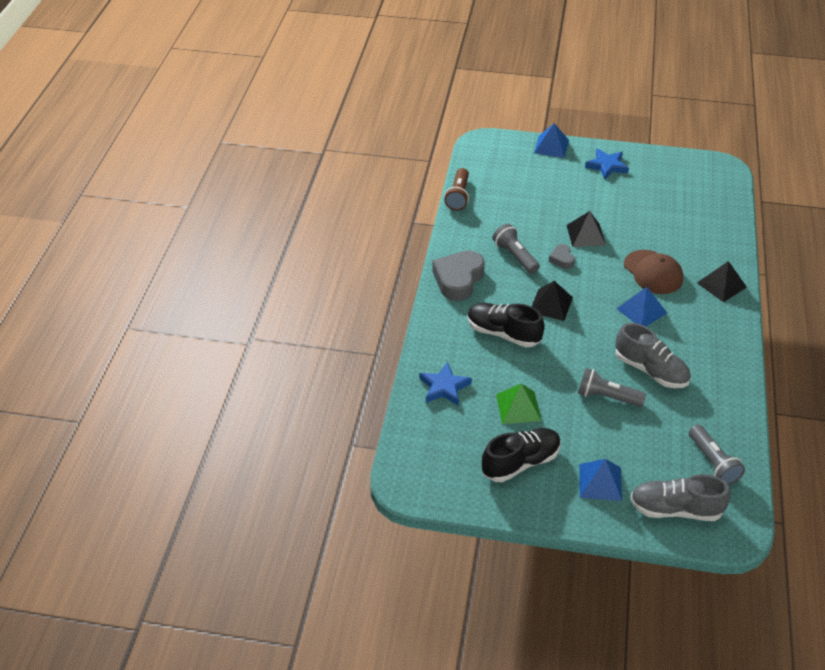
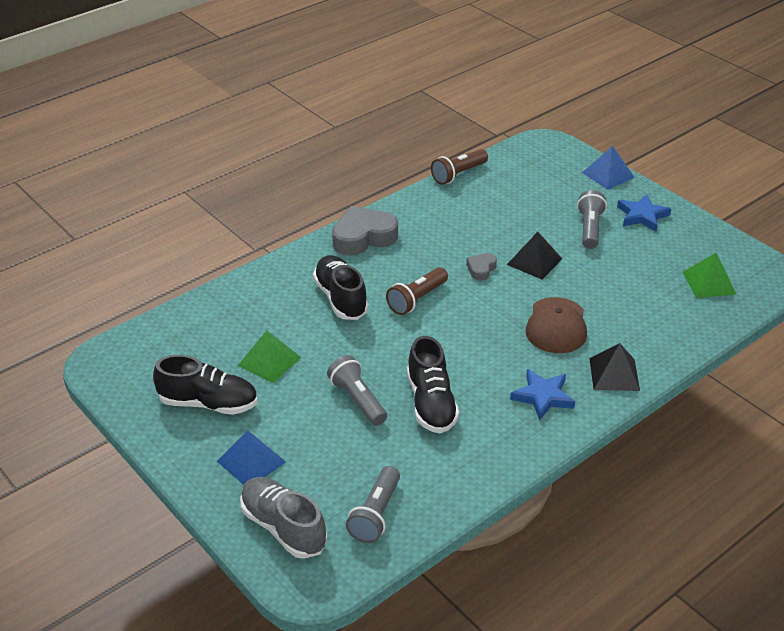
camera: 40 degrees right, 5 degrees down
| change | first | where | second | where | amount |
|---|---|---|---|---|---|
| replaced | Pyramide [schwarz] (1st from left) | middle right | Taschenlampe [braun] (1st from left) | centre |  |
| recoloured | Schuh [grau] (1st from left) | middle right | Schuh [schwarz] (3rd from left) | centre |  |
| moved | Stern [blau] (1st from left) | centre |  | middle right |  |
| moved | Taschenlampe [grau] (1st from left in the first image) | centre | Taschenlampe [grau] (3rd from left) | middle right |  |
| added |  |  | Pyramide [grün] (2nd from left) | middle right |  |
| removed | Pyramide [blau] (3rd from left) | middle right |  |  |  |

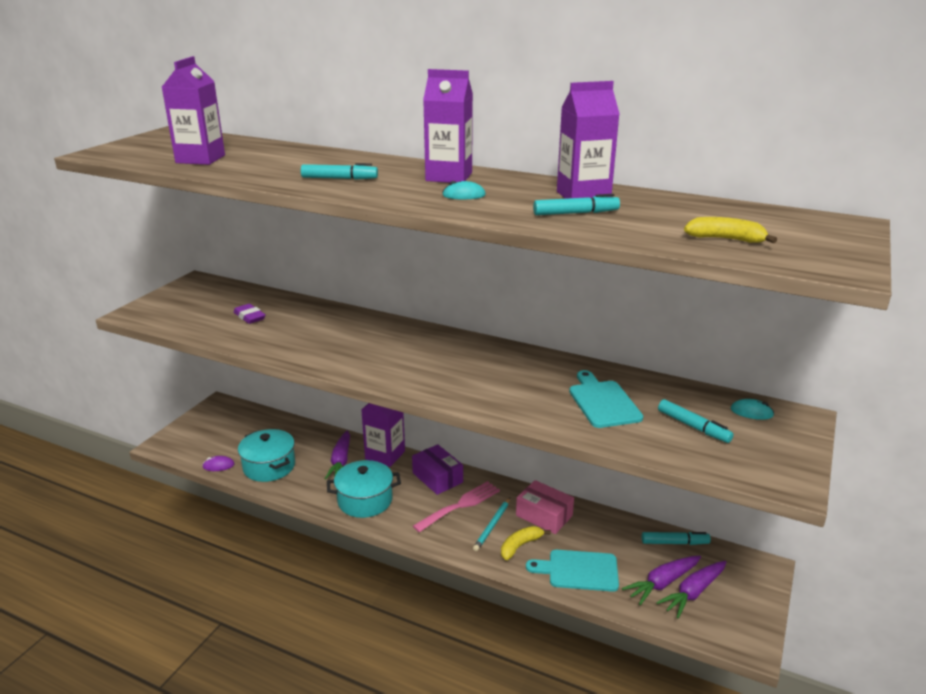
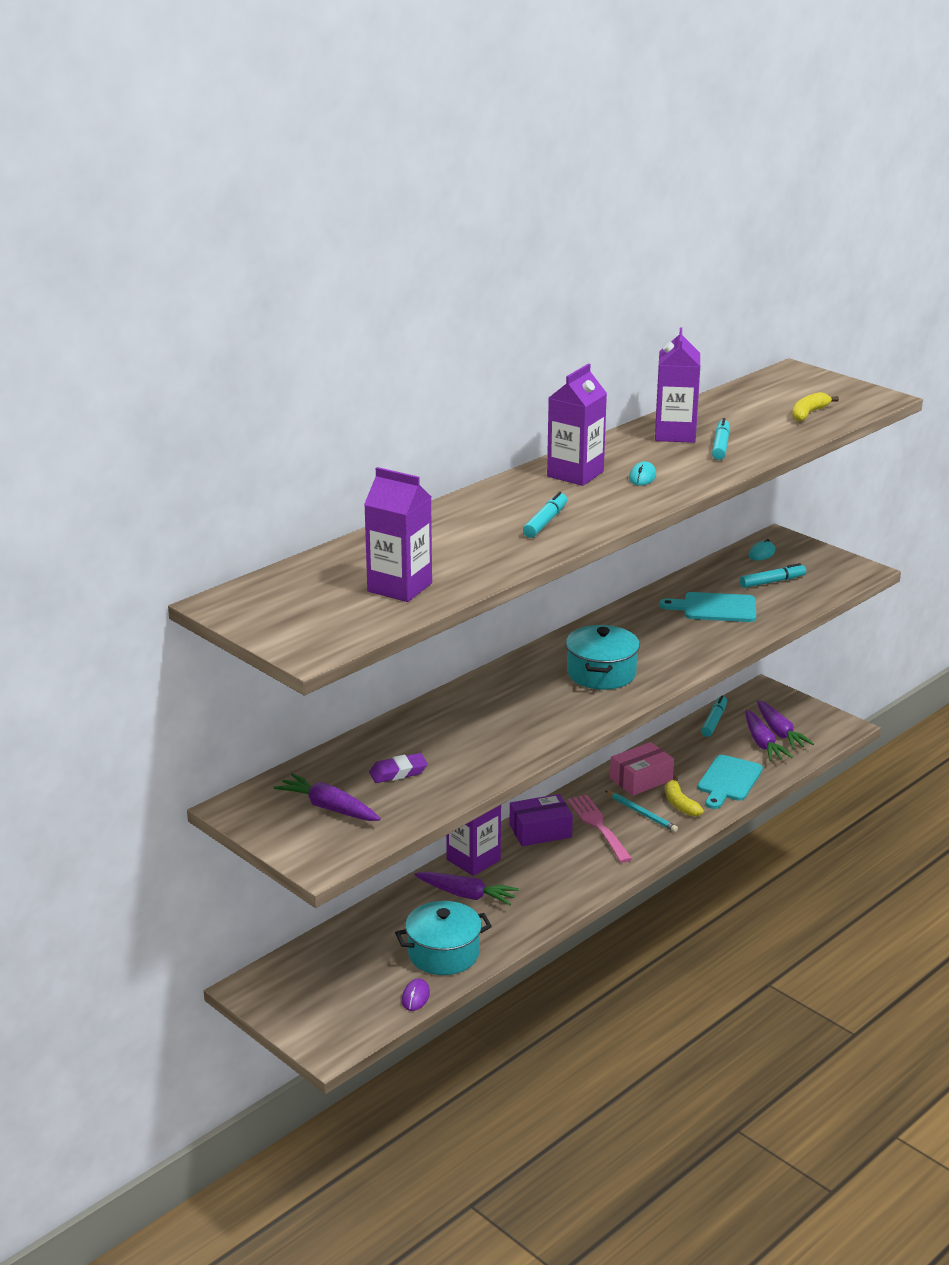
camera: 70 degrees left, 0 degrees up
| change | first | where | second | where | amount |
|---|---|---|---|---|---|
| added |  |  | Karotte [lila] (1st from left) | centre |  |
| moved | Kochtopf [türkis] (2nd from left) | bottom centre |  | centre |  |

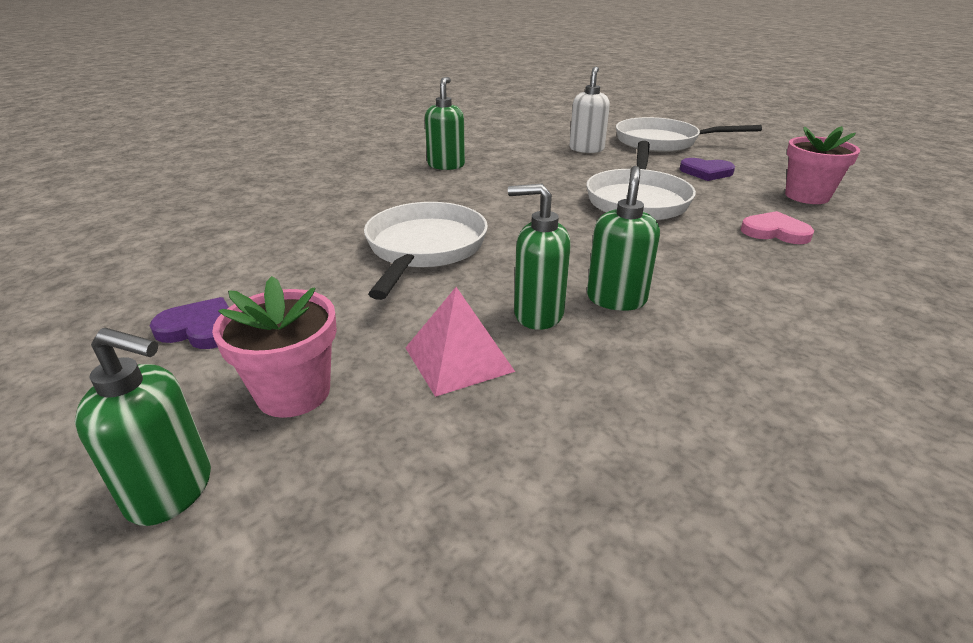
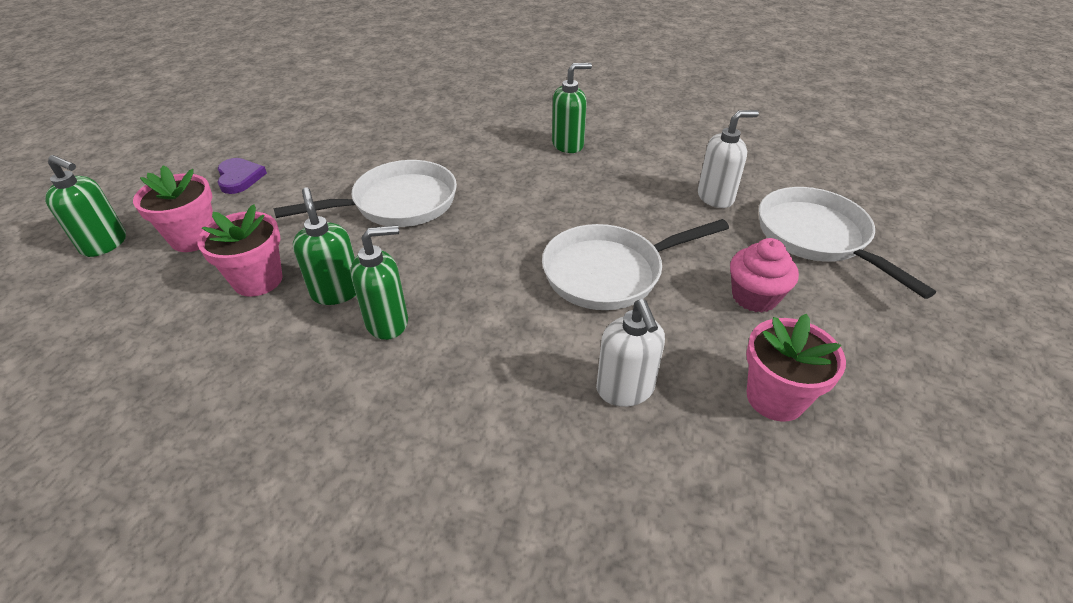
camera: 55 degrees right, 10 degrees up
| change | first | where | second | where | amount |
|---|---|---|---|---|---|
| turned | Seifenspender [grün] (1st from left) | middle left |  | middle left | 45 degrees counterclockwise |
| replaced | Pyramide [rosa] | centre | Blumentopf [rosa] (2nd from left) | middle left |  |
| replaced | Herz [rosa] | middle right | Seifenspender [weiß] (1st from left) | centre |  |
| replaced | Herz [lila] (2nd from left) | top right | Muffin [rosa] | middle right |  |

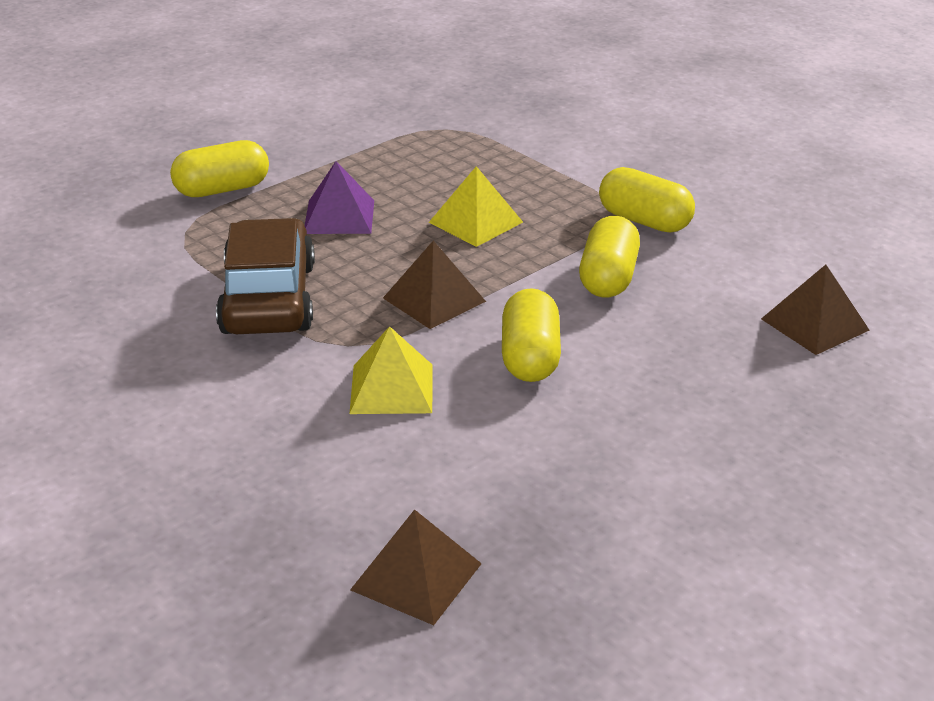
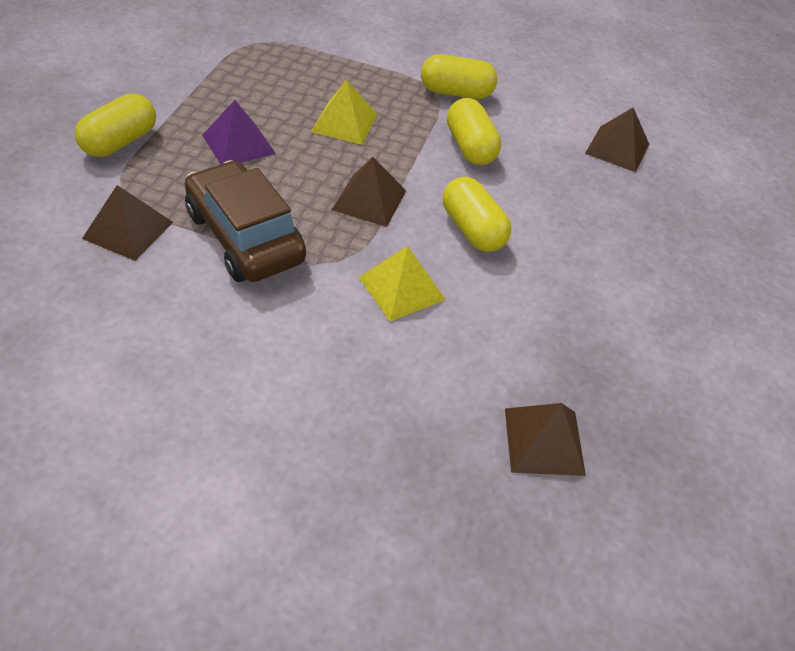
camera: 35 degrees left, 15 degrees up
| change | first | where | second | where | amount |
|---|---|---|---|---|---|
| added |  |  | Pyramide [braun] (1st from left) | middle left |  |

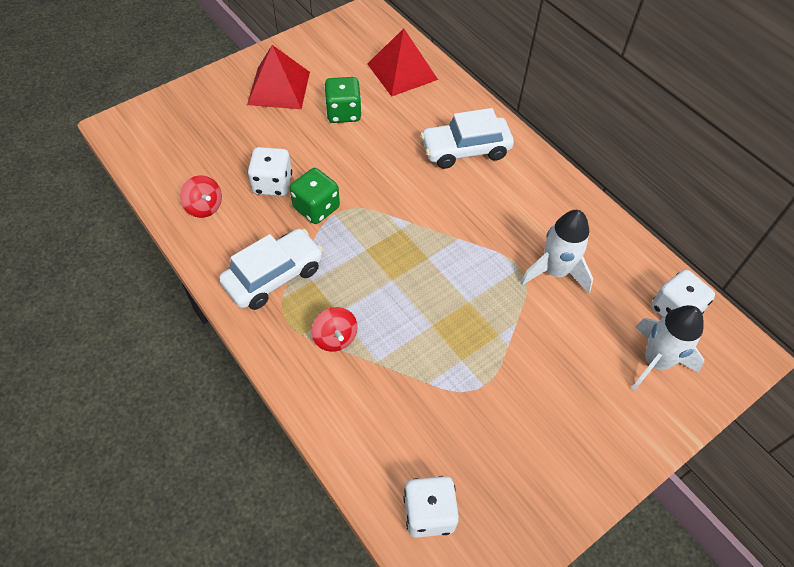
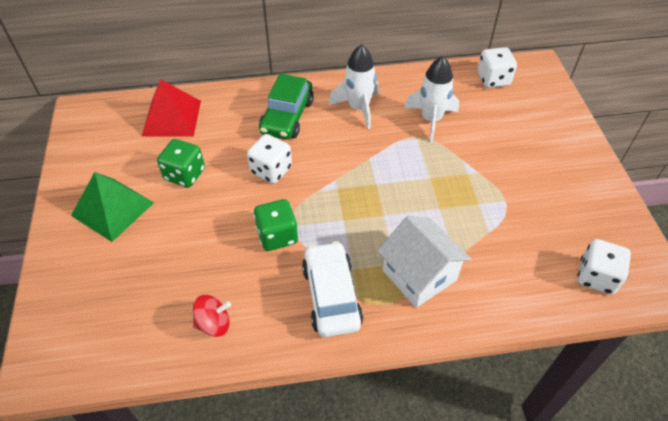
camera: 60 degrees left, 5 degrees down
| change | first | where | second | where | amount |
|---|---|---|---|---|---|
| recoloured | Pyramide [rot] (1st from left) | top centre | Pyramide [grün] | middle left |  |
| moved | Spielwürfel [weiß] (1st from left) | top centre |  | centre |  |
| recoloured | Auto [weiß] (2nd from left) | top centre | Auto [grün] | top centre |  |
| moved | Rakete [weiß] (2nd from left in the first image) | middle right | Rakete [weiß] (1st from left) | top centre |  |
| replaced | Kreisel [rot] (2nd from left) | centre | Haus [weiß] | centre |  |

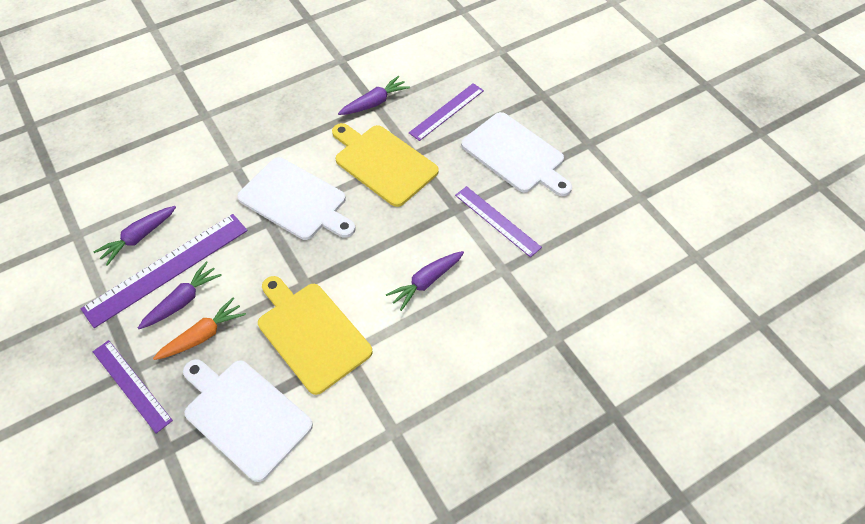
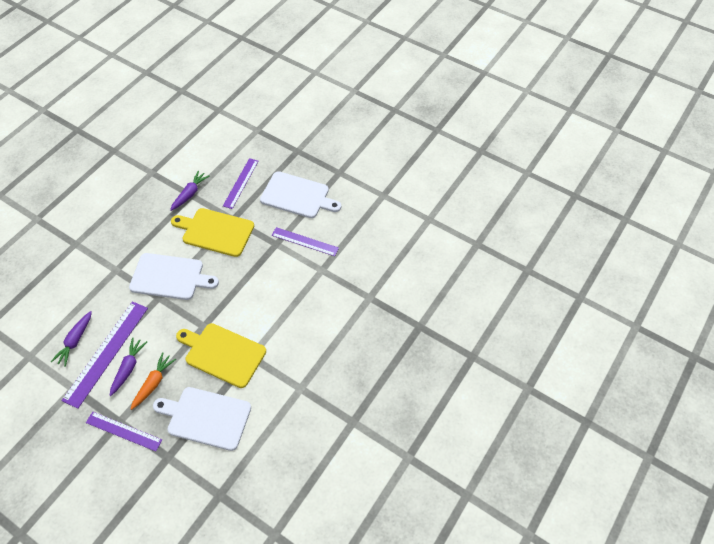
camera: 25 degrees left, 0 degrees up
| change | first | where | second | where | amount |
|---|---|---|---|---|---|
| removed | Karotte [lila] (4th from left) | centre |  |  |  |

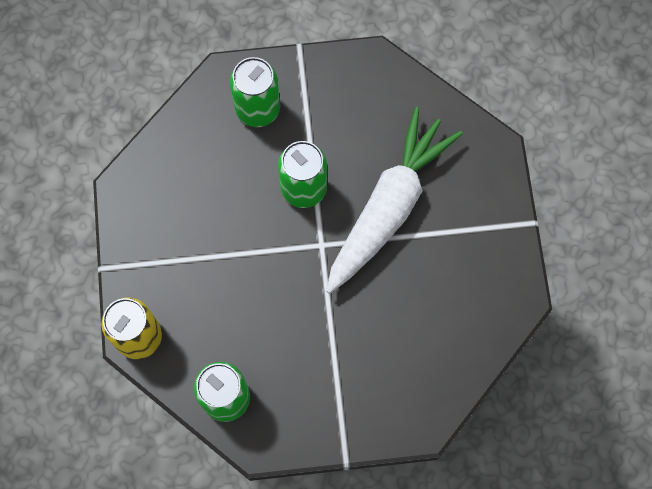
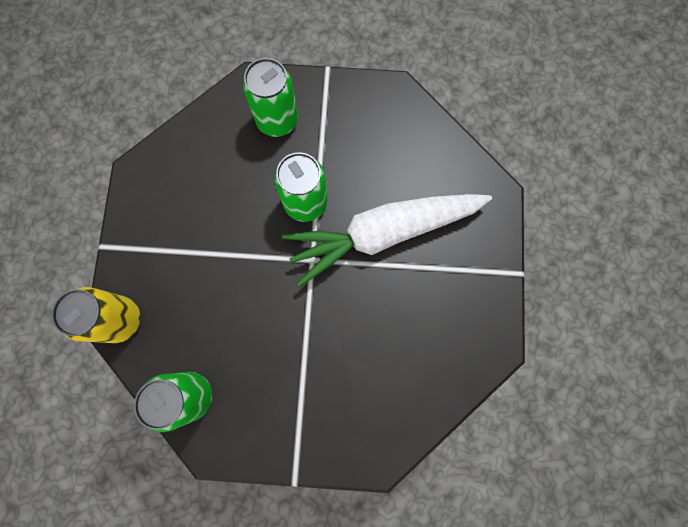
camera: 10 degrees right, 5 degrees up
| change | first | where | second | where | amount |
|---|---|---|---|---|---|
| turned | Karotte [weiß] | centre |  | centre | 150 degrees counterclockwise |

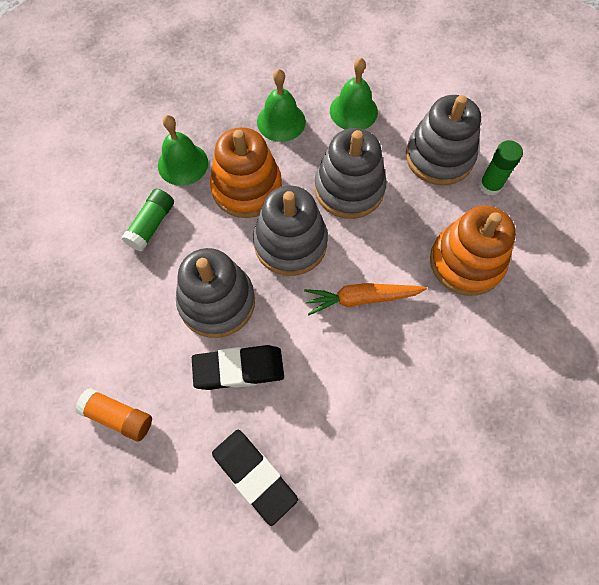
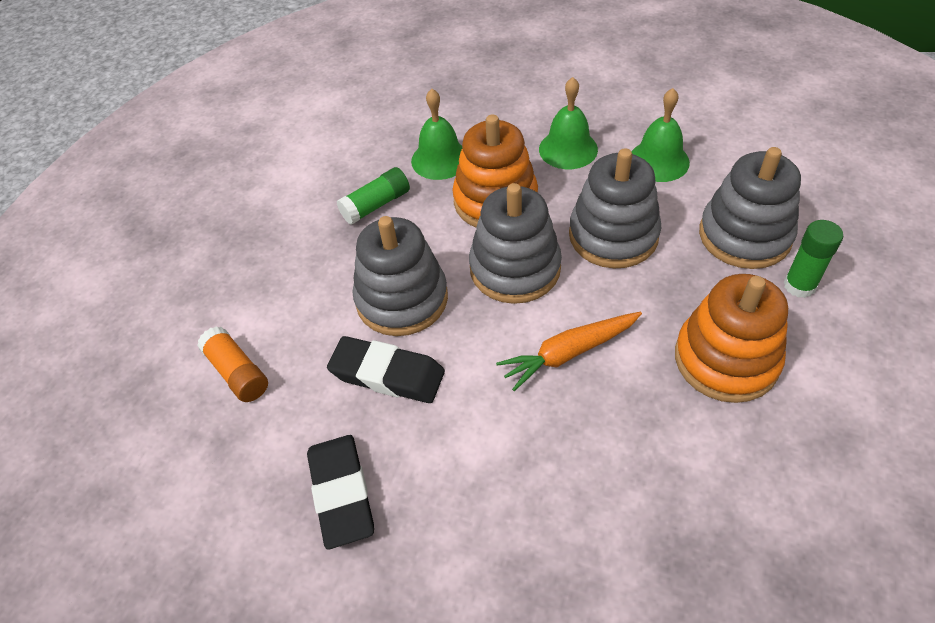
camera: 30 degrees right, 15 degrees down
| change | first | where | second | where | amount |
|---|---|---|---|---|---|
| turned | Karotte [orange] | centre |  | centre | 45 degrees counterclockwise |

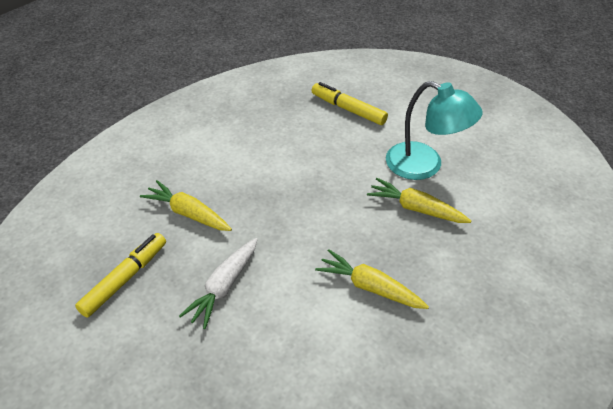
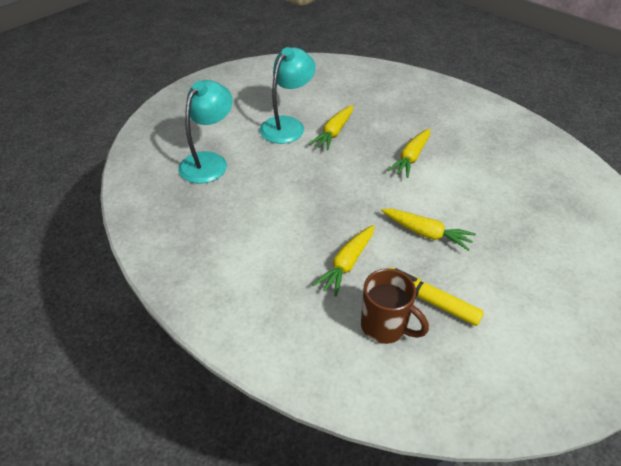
camera: 90 degrees left, 0 degrees up
| change | first | where | second | where | amount |
|---|---|---|---|---|---|
| replaced | Filzstift [gelb] (2nd from left) | top centre | Lampe [türkis] (1st from left) | top left |  |
| added |  |  | Tasse [braun] | centre |  |
| recoloured | Karotte [weiß] | bottom centre | Karotte [gelb] (4th from left) | middle right |  |

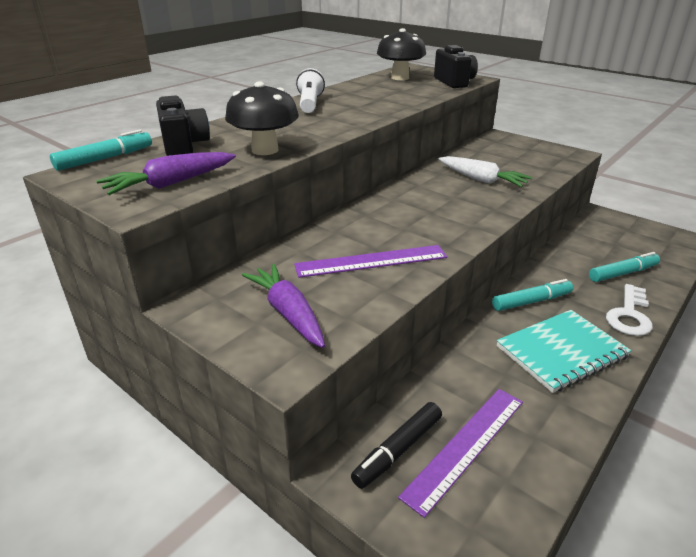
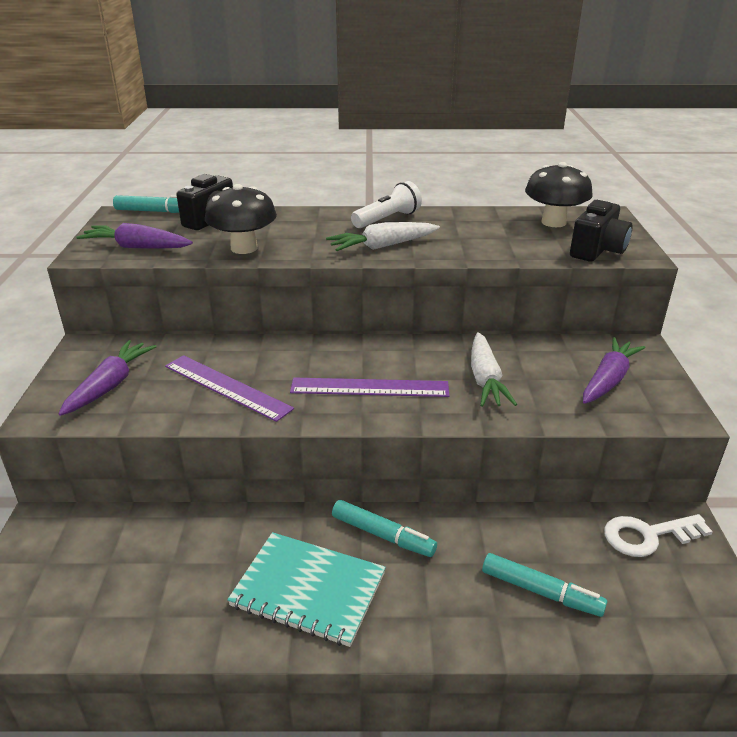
camera: 50 degrees right, 0 degrees up
| change | first | where | second | where | amount |
|---|---|---|---|---|---|
| moved | Lineal [lila] (2nd from left) | bottom centre |  | centre |  |
| added |  |  | Karotte [weiß] (1st from left) | top centre |  |
| added |  |  | Karotte [lila] (3rd from left) | middle right |  |
| moved | Schlüssel [weiß] | middle right |  | bottom right |  |
| removed | Filzstift [schwarz] | bottom centre |  |  |  |

